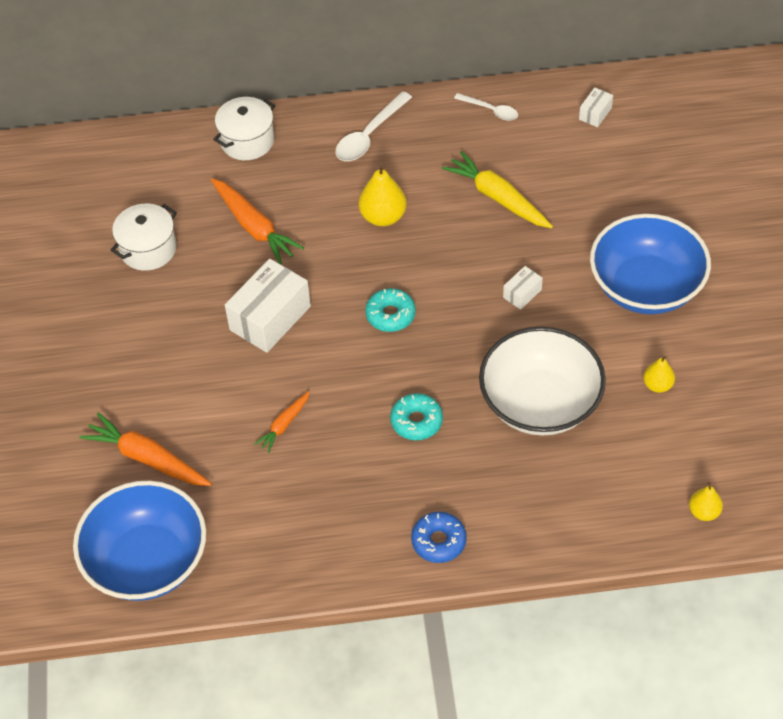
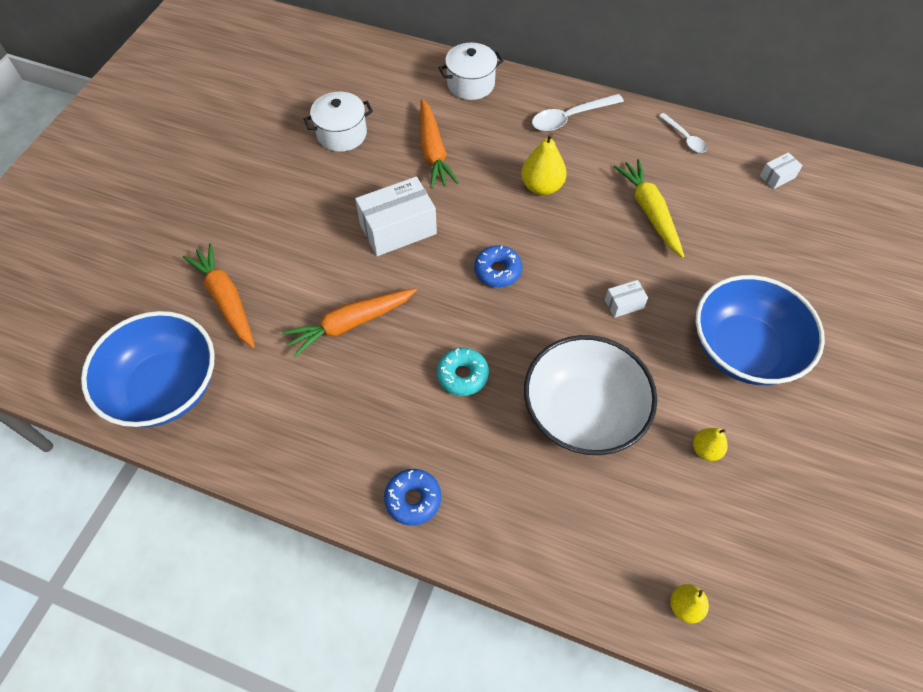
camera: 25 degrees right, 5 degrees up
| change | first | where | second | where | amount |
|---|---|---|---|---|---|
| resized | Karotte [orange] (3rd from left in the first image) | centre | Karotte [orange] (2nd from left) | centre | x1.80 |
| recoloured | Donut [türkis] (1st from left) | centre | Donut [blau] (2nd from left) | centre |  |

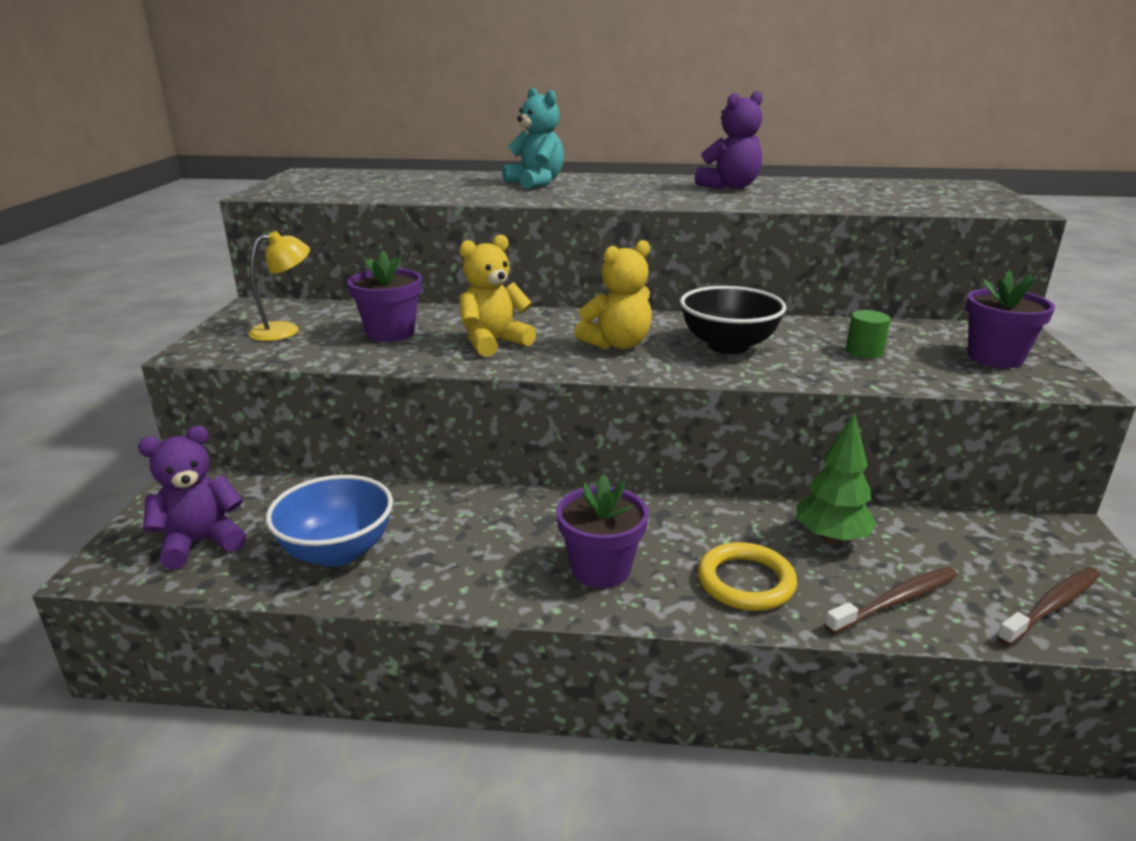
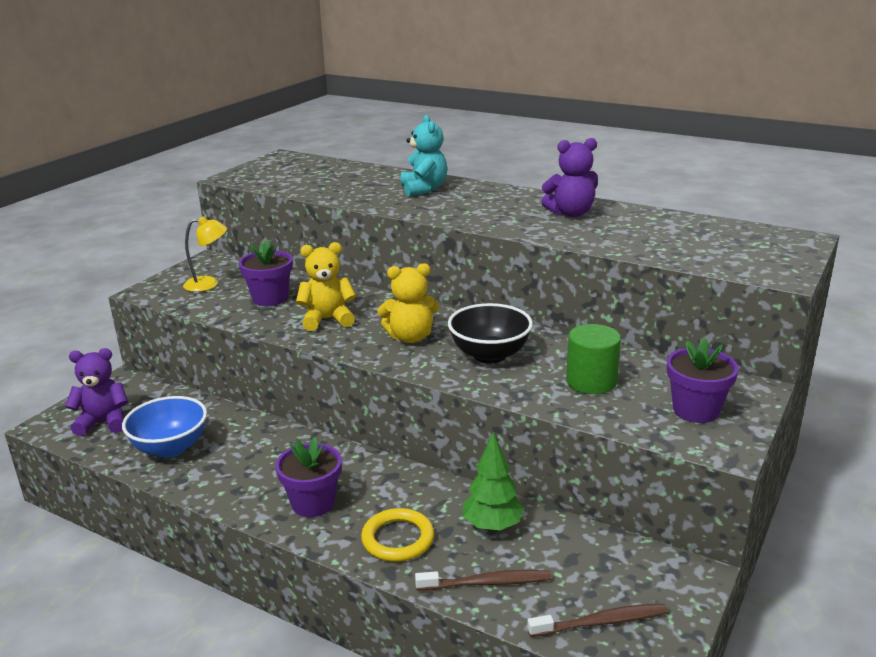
camera: 25 degrees right, 0 degrees up
| change | first | where | second | where | amount |
|---|---|---|---|---|---|
| resized | Vollzylinder [grün] | middle right |  | middle right | x1.63 |

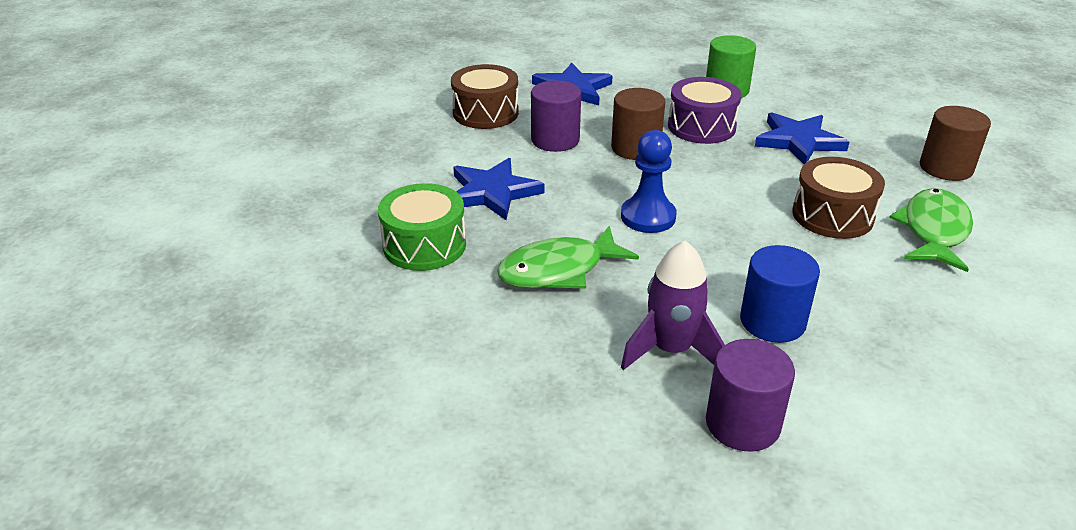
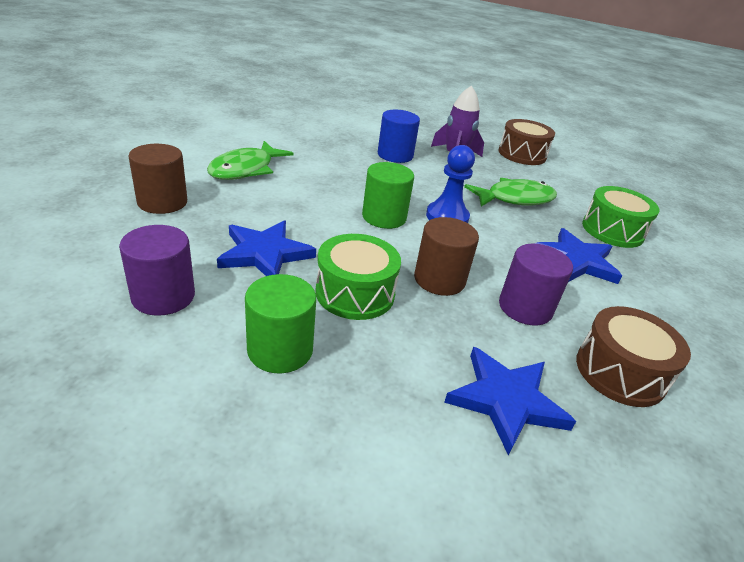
camera: 175 degrees left, 0 degrees up
| change | first | where | second | where | amount |
|---|---|---|---|---|---|
| moved | Vollzylinder [lila] (2nd from left in the first image) | bottom right | Vollzylinder [lila] (1st from left) | middle left |  |
| recoloured | Trommel [lila] | top centre | Trommel [grün] (1st from left) | centre |  |
| added |  |  | Vollzylinder [grün] (2nd from left) | centre |  |
| moved | Trommel [braun] (2nd from left in the first image) | middle right | Trommel [braun] (1st from left) | top right |  |

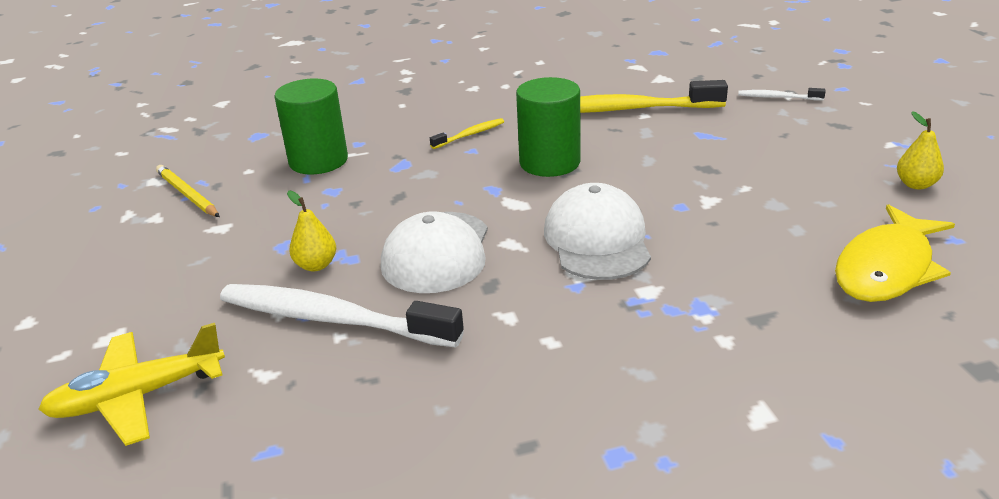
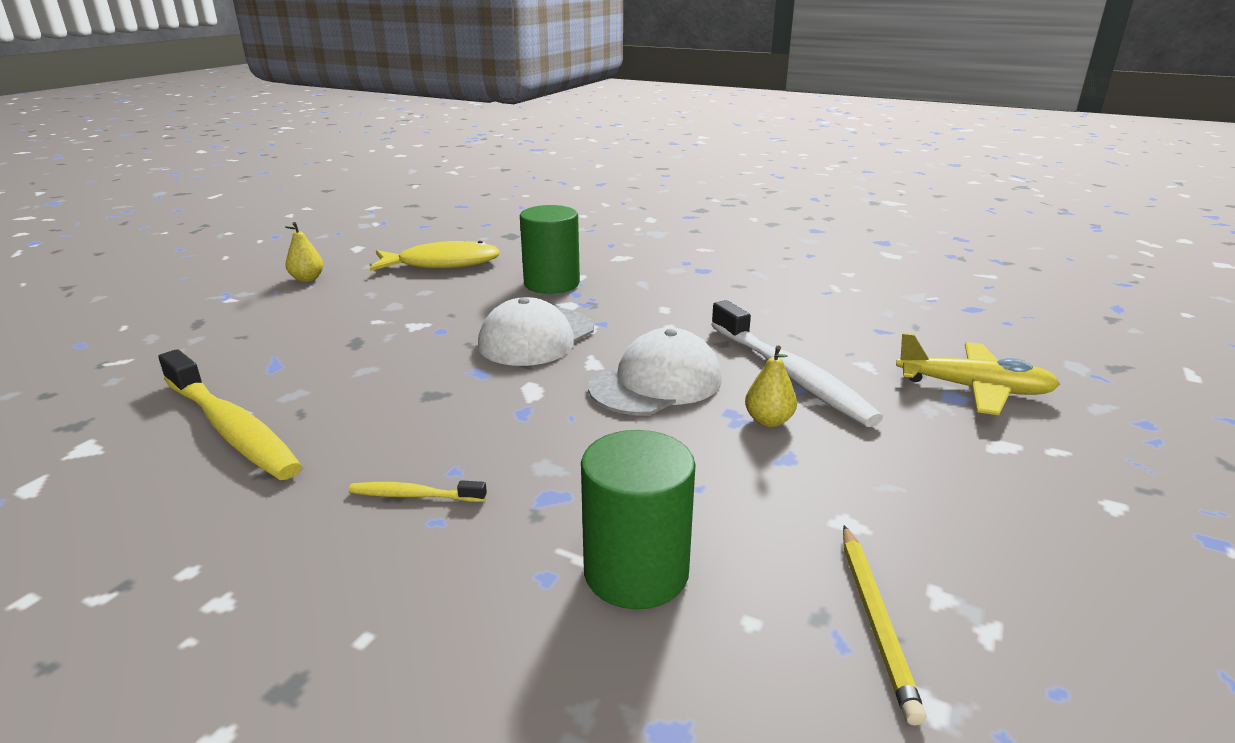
camera: 140 degrees left, 5 degrees down
| change | first | where | second | where | amount |
|---|---|---|---|---|---|
| moved | Vollzylinder [grün] (2nd from left in the first image) | top centre | Vollzylinder [grün] (1st from left) | centre |  |
| removed | Zahnbürste [weiß] (2nd from left) | top right |  |  |  |

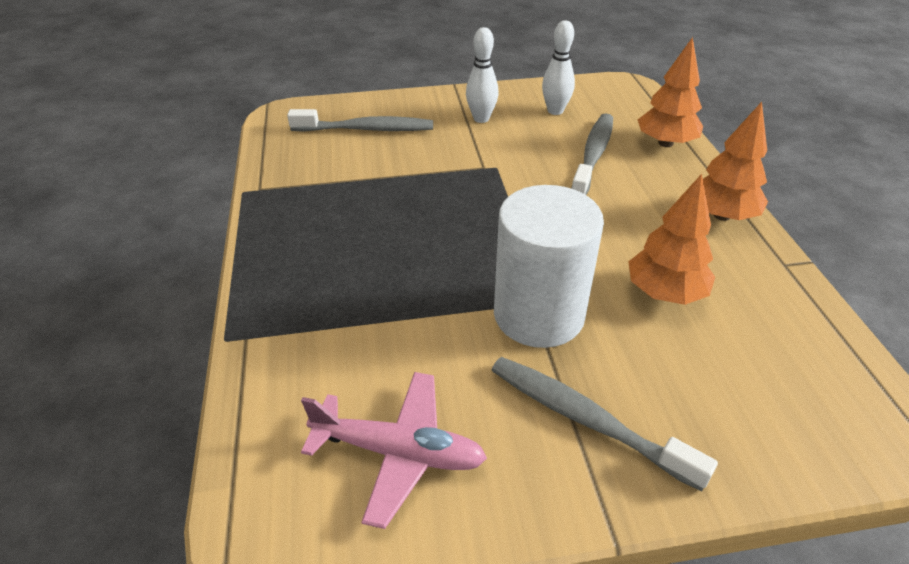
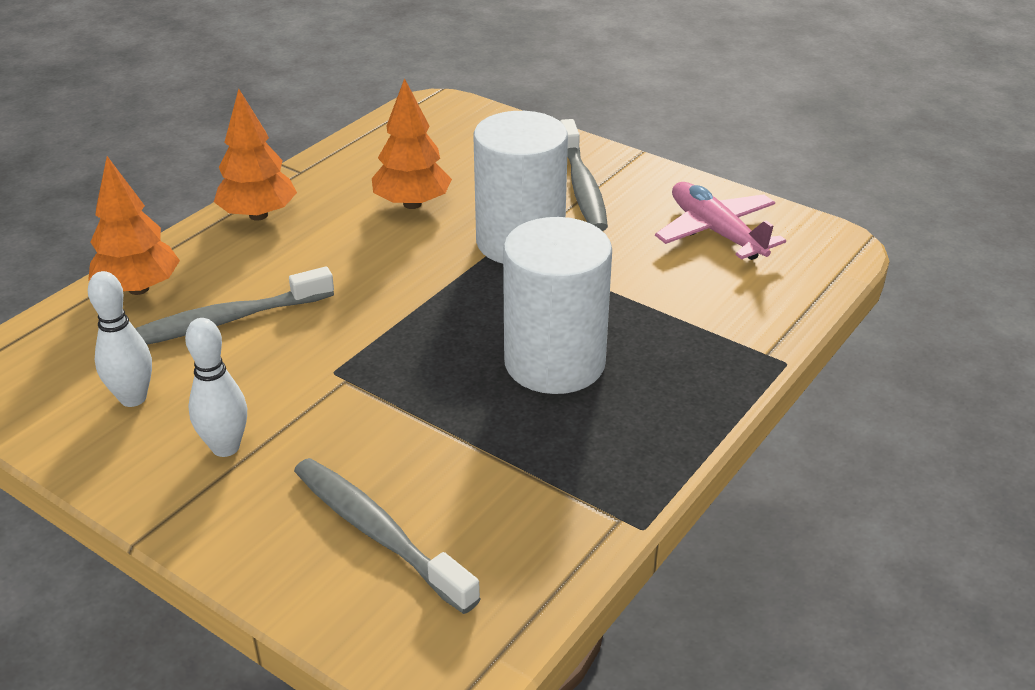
camera: 135 degrees left, 5 degrees down
| change | first | where | second | where | amount |
|---|---|---|---|---|---|
| added |  |  | Vollzylinder [weiß] (2nd from left) | centre |  |

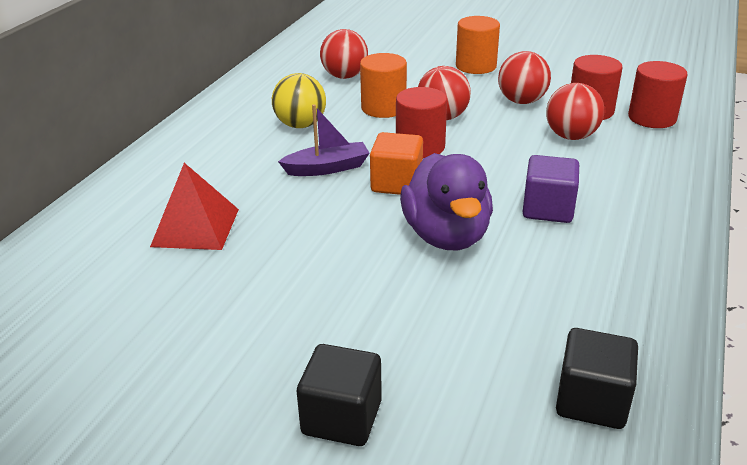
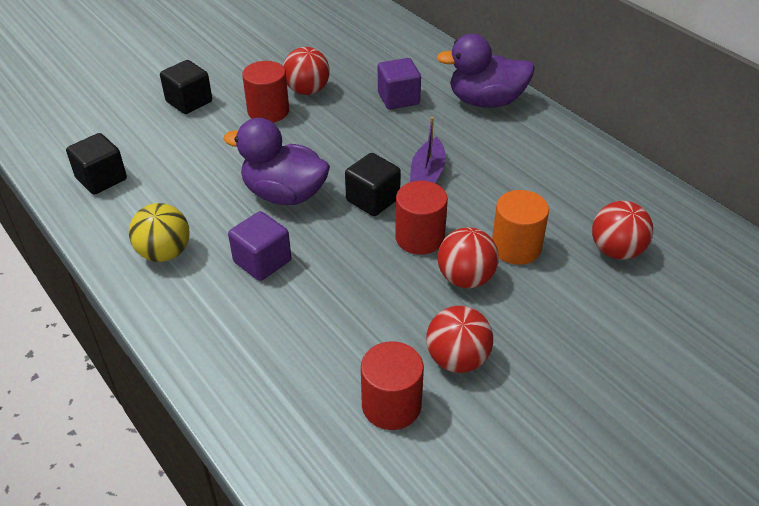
camera: 120 degrees right, 10 degrees up
| change | first | where | second | where | amount |
|---|---|---|---|---|---|
| moved | Ball [gelb] | top centre |  | middle left |  |
| moved | Vollzylinder [rot] (3rd from left in the first image) | top right | Vollzylinder [rot] (1st from left) | top centre |  |
| moved | Ball [rot] (4th from left in the first image) | top right | Ball [rot] (1st from left) | top centre |  |
| recoloured | Kubus [orange] | centre | Kubus [schwarz] (3rd from left) | centre |  |
| replaced | Pyramide [rot] | middle left | Kubus [lila] (2nd from left) | top centre |  |
| added |  |  | Ente [lila] (2nd from left) | top centre |  |
| removed | Vollzylinder [orange] (2nd from left) | top centre |  |  |  |

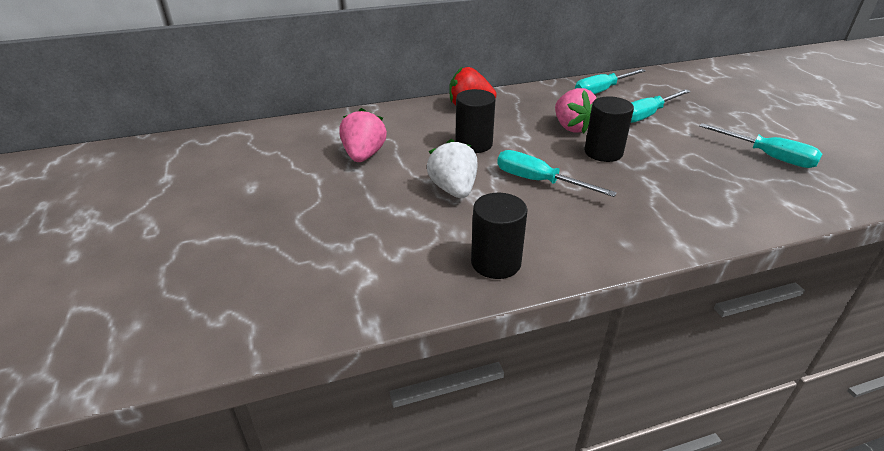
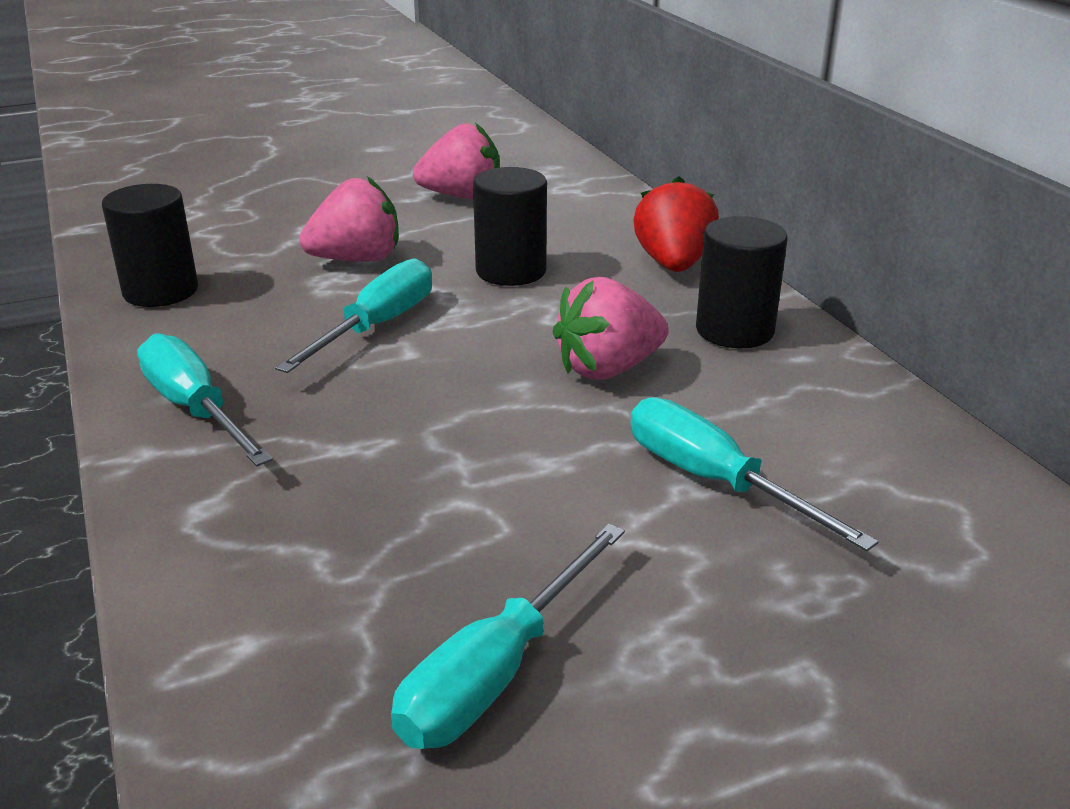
camera: 85 degrees right, 5 degrees down
| change | first | where | second | where | amount |
|---|---|---|---|---|---|
| moved | Schraubenzieher [türkis] (2nd from left in the first image) | top right | Schraubenzieher [türkis] (1st from left) | middle left |  |
| recoloured | Erdbeere [weiß] | centre | Erdbeere [rosa] (1st from left) | top left |  |
| moved | Vollzylinder [schwarz] (3rd from left) | top right |  | middle right |  |

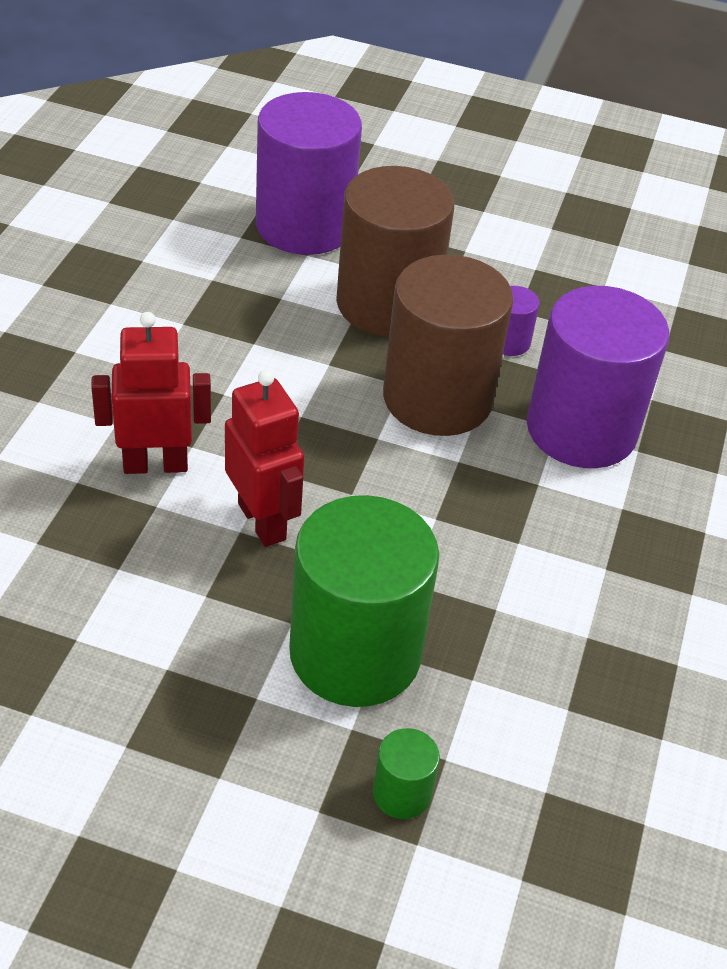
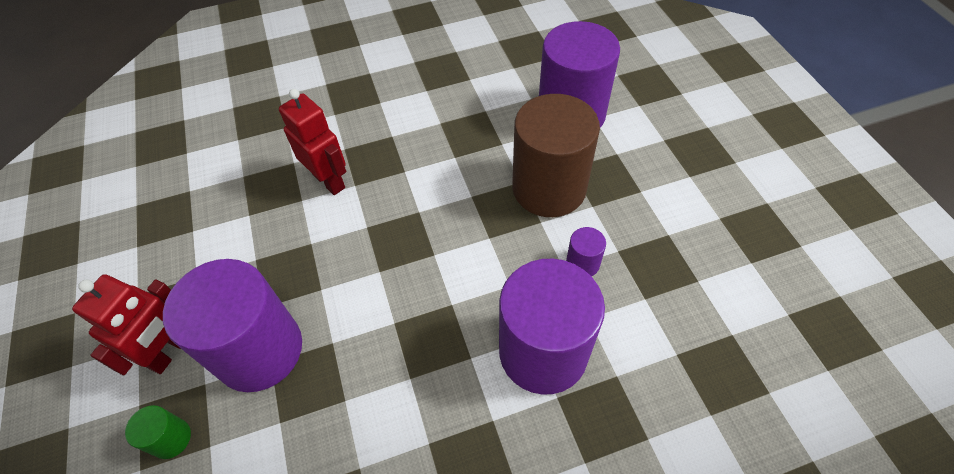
camera: 60 degrees right, 10 degrees up
| change | first | where | second | where | amount |
|---|---|---|---|---|---|
| moved | Roboter [rot] (2nd from left in the first image) | centre | Roboter [rot] (1st from left) | bottom left |  |
| recoloured | Vollzylinder [grün] (1st from left) | centre | Vollzylinder [lila] (1st from left) | bottom left |  |
| removed | Vollzylinder [braun] (2nd from left) | centre |  |  |  |

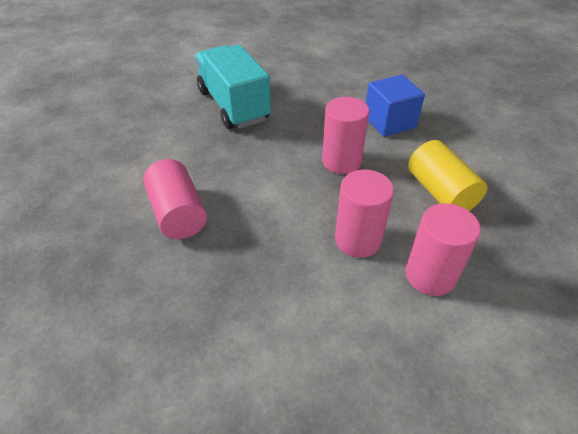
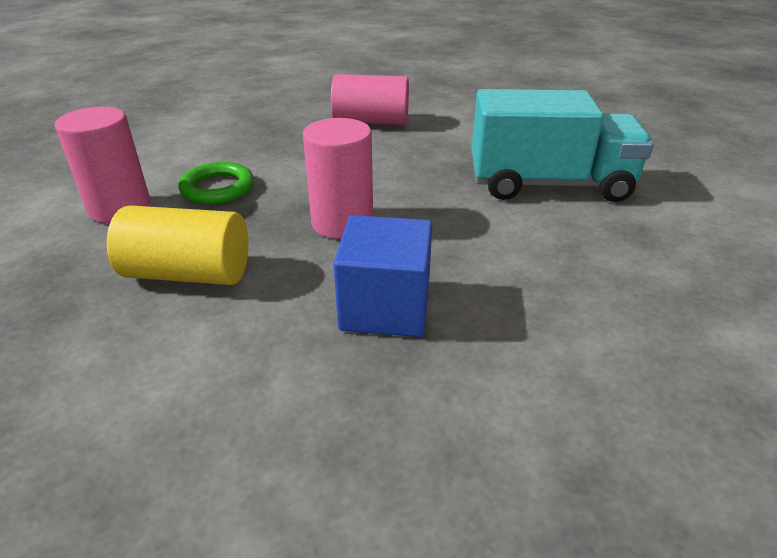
camera: 120 degrees right, 10 degrees down
| change | first | where | second | where | amount |
|---|---|---|---|---|---|
| replaced | Vollzylinder [rosa] (3rd from left) | centre | Ring [grün] | top left |  |

